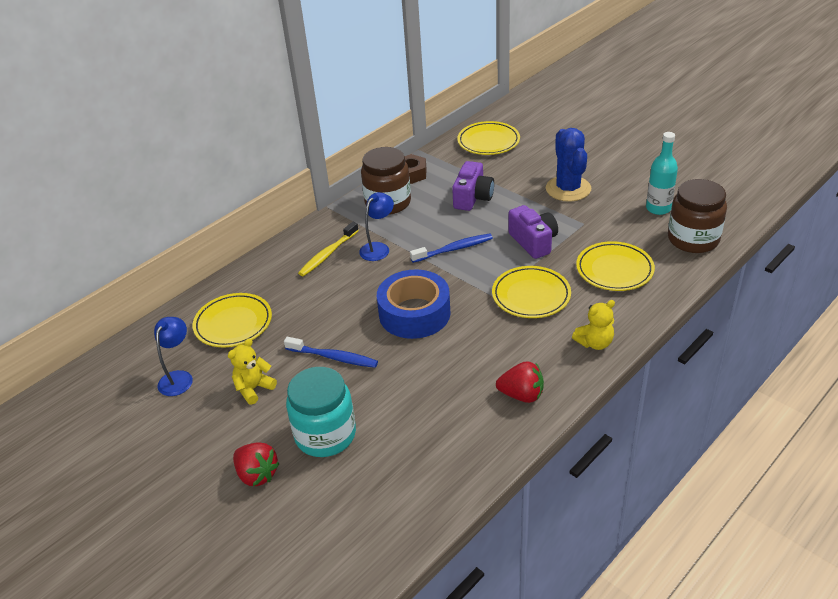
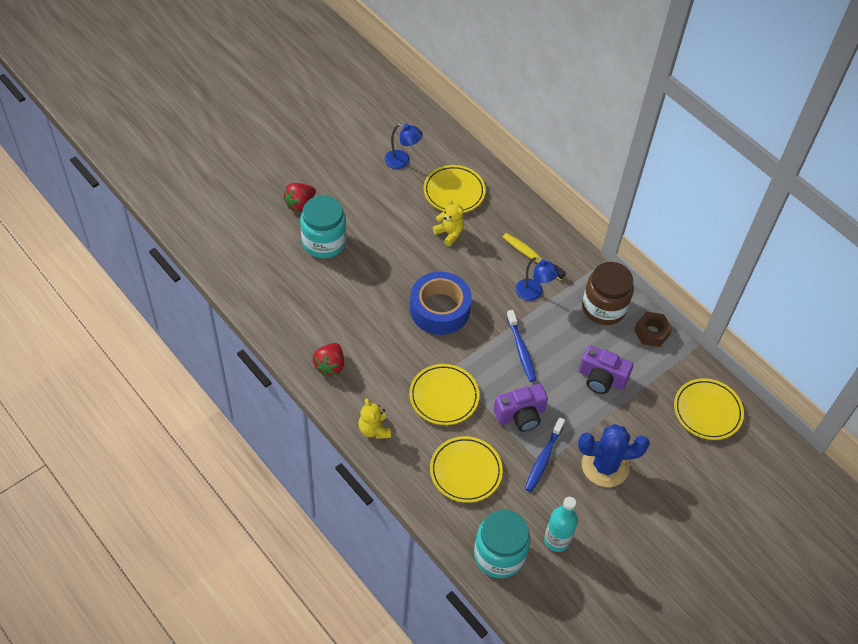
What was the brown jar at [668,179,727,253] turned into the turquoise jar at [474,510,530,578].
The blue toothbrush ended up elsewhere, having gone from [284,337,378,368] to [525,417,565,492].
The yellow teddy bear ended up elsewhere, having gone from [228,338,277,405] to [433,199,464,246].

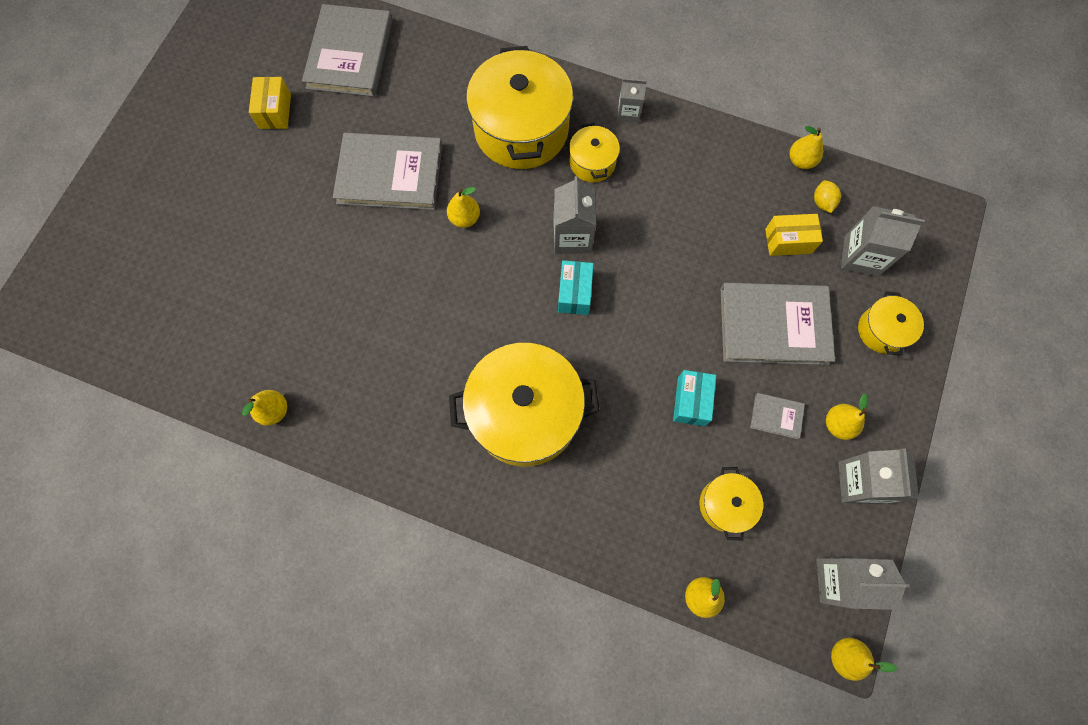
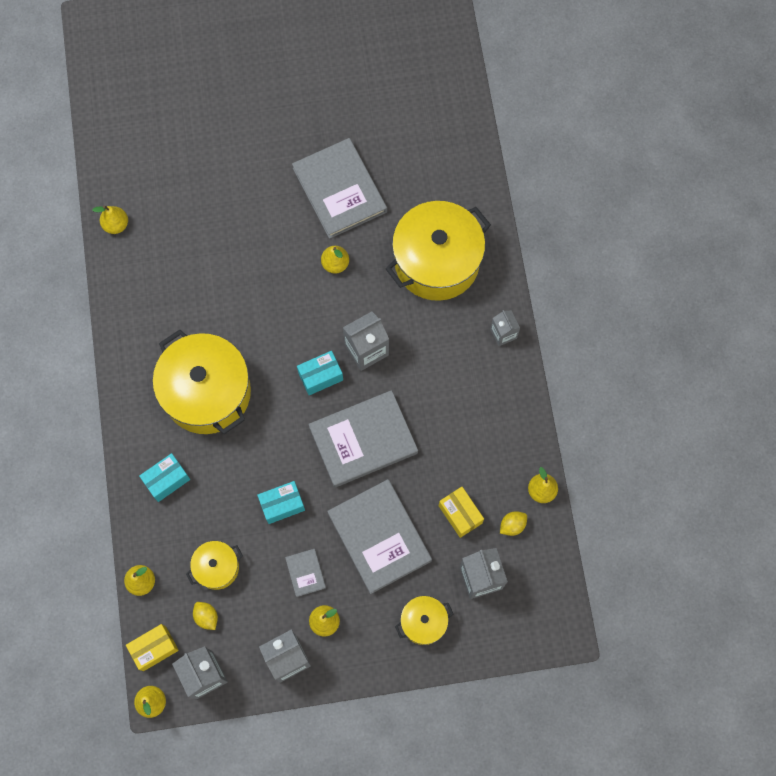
The grey book ended up elsewhere, having gone from [302,4,392,97] to [308,390,418,488].
The yellow box ended up elsewhere, having gone from [249,77,291,129] to [126,624,179,671].
The second view lost the yellow pot at [569,123,620,182].
The second view gained the turquoise box at [139,453,190,502].
The second view gained the yellow lemon at [193,602,218,630].

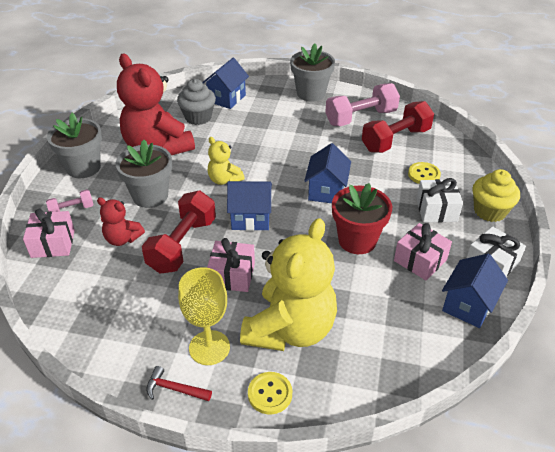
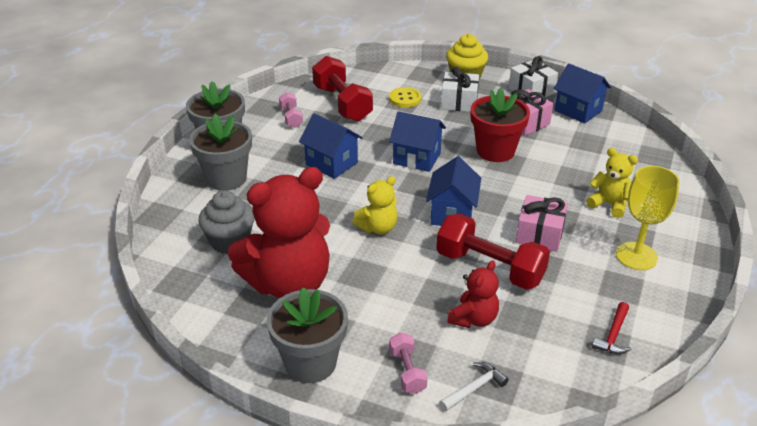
The blue house ended up elsewhere, having gone from [202,58,249,109] to [299,113,363,179].
The size of the pink dumbbell at [325,83,400,126] changed by a factor of 0.51.
The grey flower pot ended up elsewhere, having gone from [116,140,172,208] to [189,114,252,191].
Where the pink gift stood at [23,208,75,258], the white hammer came to stand at [439,362,509,411].
The size of the yellow teddy bear at [240,218,337,351] changed by a factor of 0.48.
The red hammer ended up elsewhere, having gone from [146,366,212,401] to [592,302,631,354].
The second view lost the yellow button at [248,372,292,415].

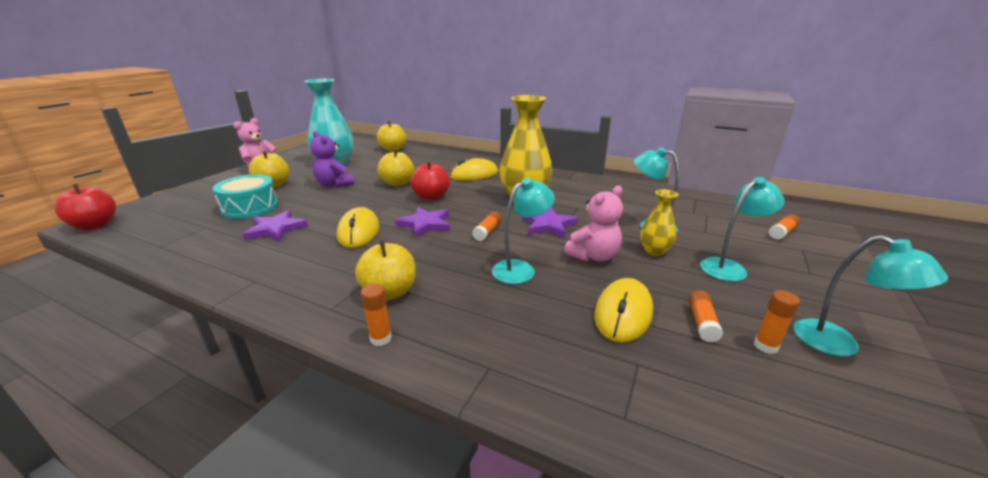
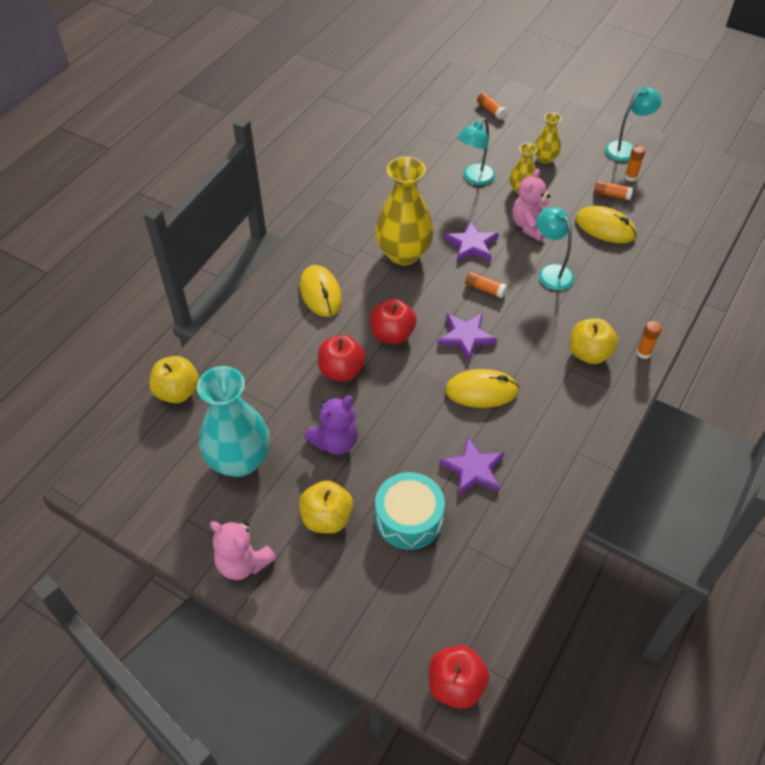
What was the yellow apple at [378,149,414,186] turned into the red apple at [318,335,366,382].
Where the turquoise lamp stood at [700,177,785,282], the yellow vase came to stand at [534,112,562,164].
The pink teddy bear at [564,185,623,262] ended up facing another way, 120 degrees counterclockwise from before.

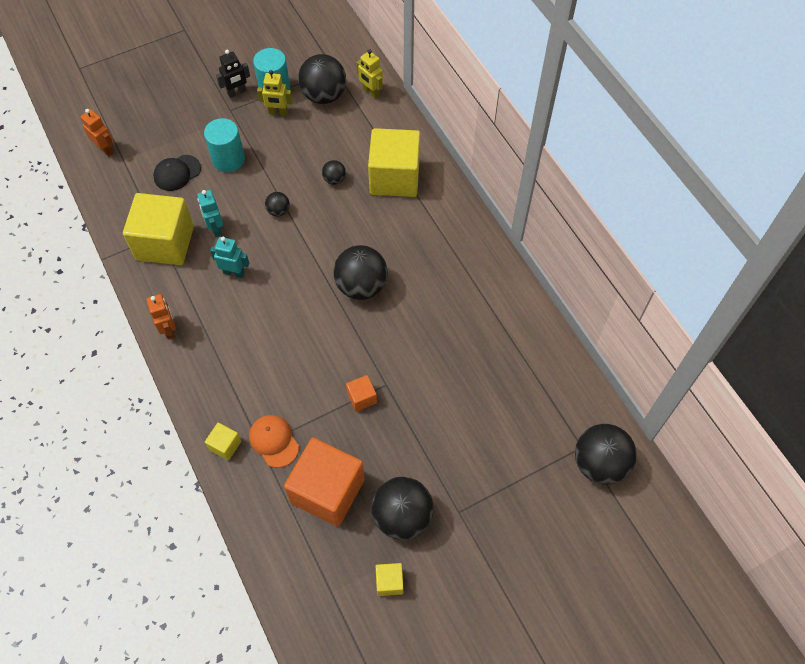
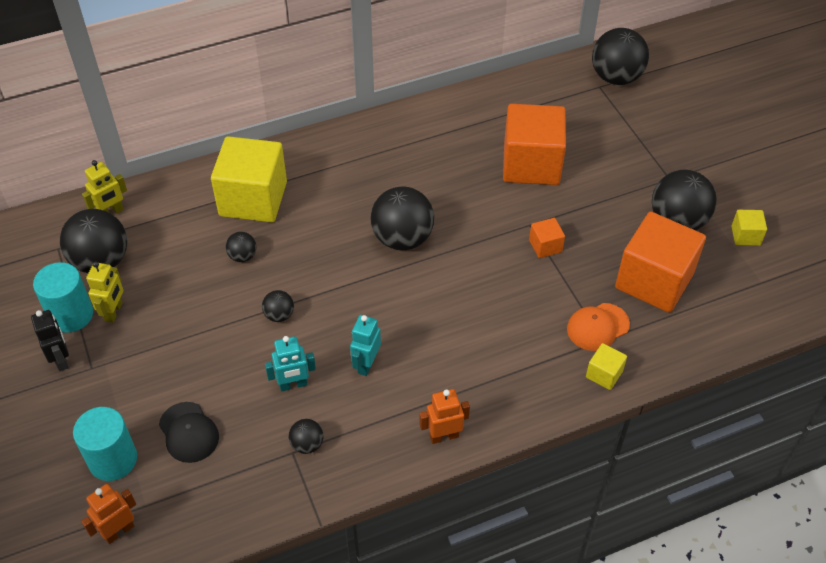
The turquoise cylinder ended up elsewhere, having gone from [204,118,245,172] to [73,407,137,481].
Where the yellow cube stood at [123,193,194,265], the black ball came to stand at [289,419,323,454].
The second view gained the orange cube at [503,104,566,185].

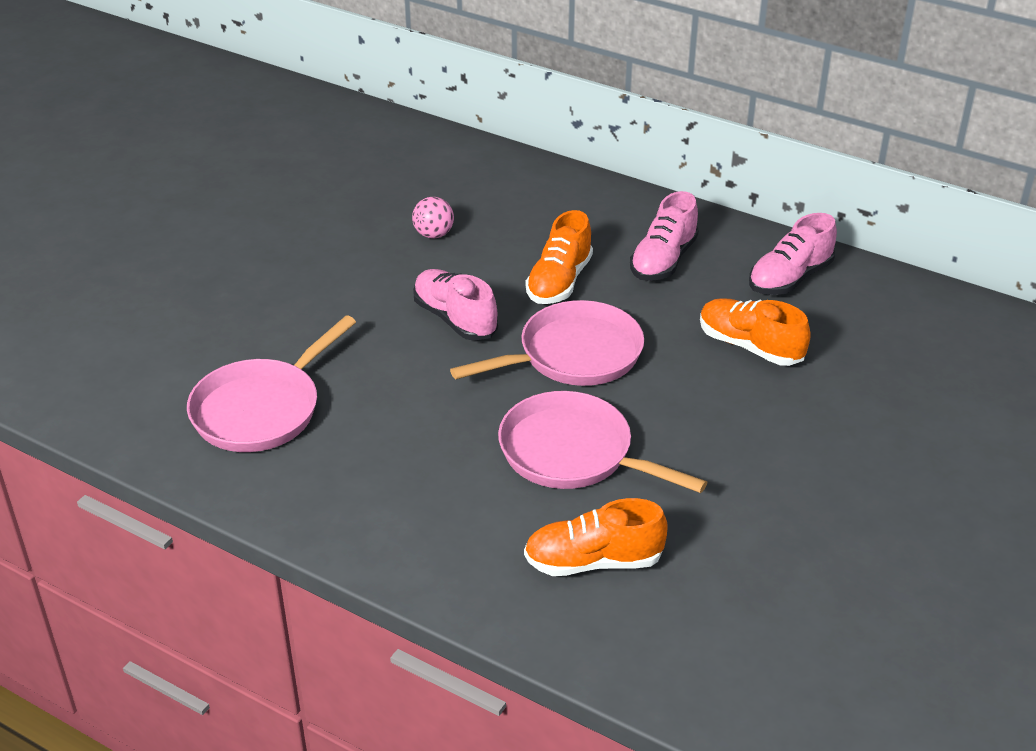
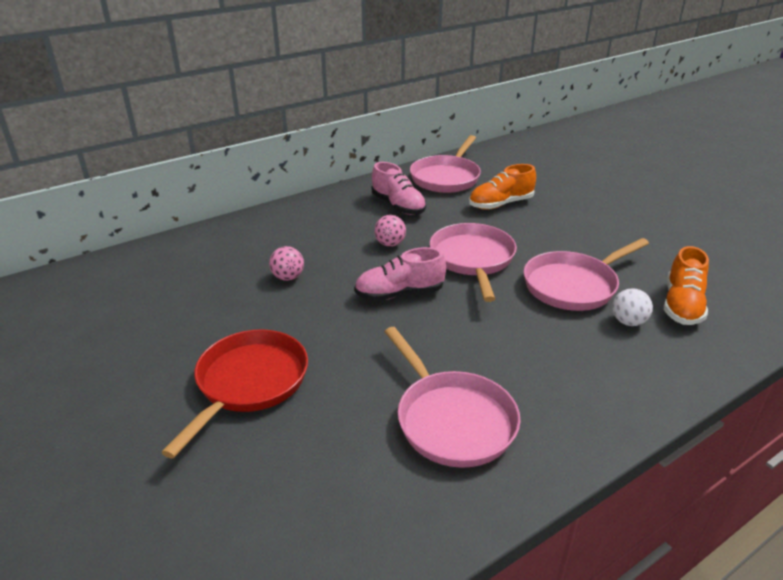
Where the orange shoe stood at [526,210,593,304], the pink ball came to stand at [374,215,406,247].
Where the pink shoe stood at [749,213,837,295], the pink pan came to stand at [410,135,481,193].
The second view gained the white ball at [612,288,653,326].
The second view gained the red pan at [161,329,308,458].

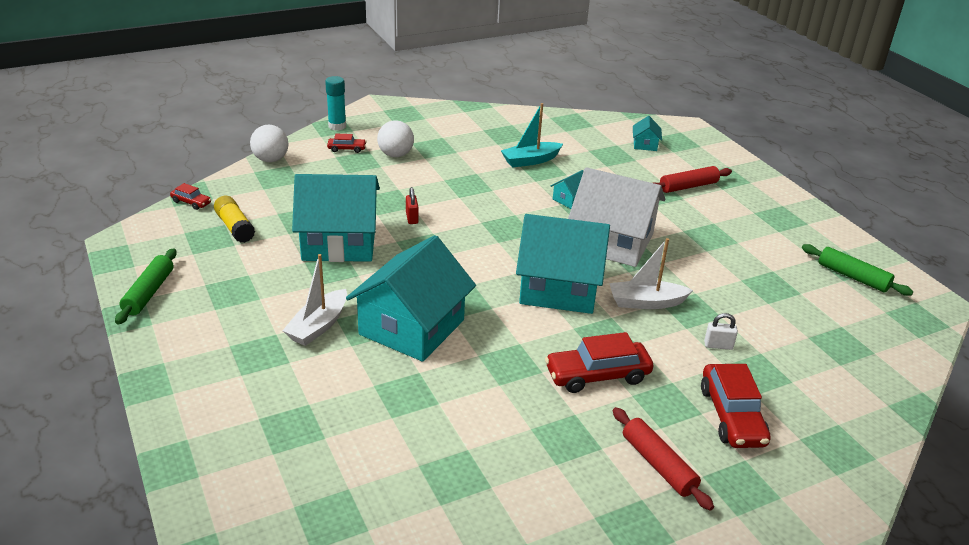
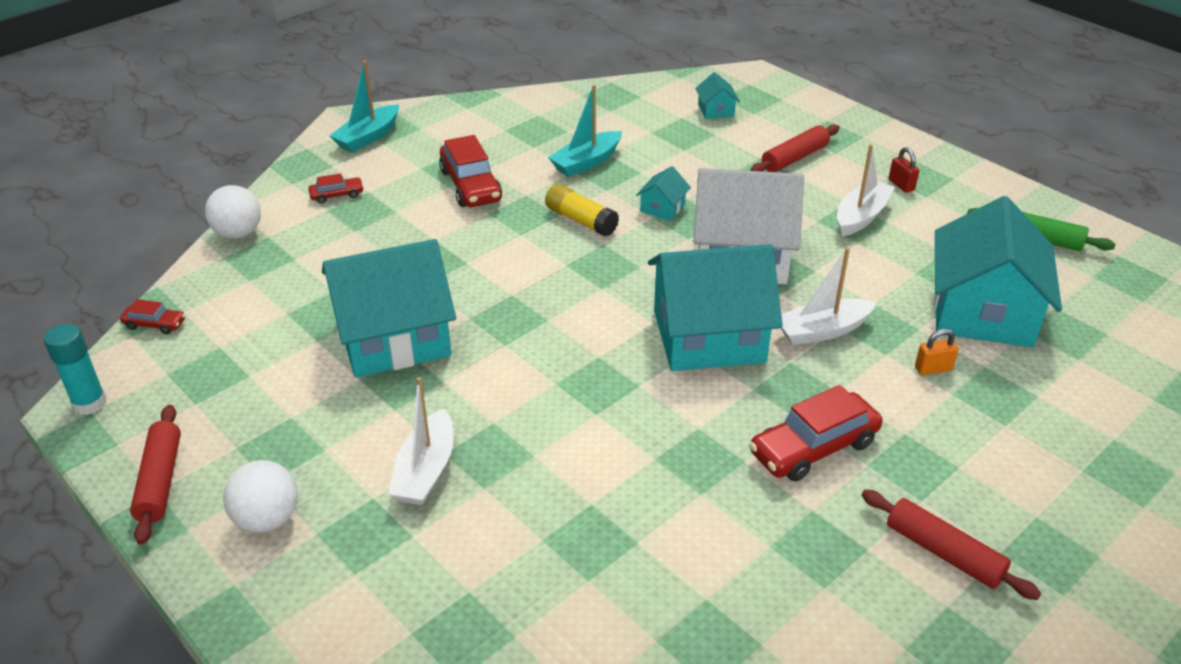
The turquoise glue stick ended up elsewhere, having gone from [325,76,346,130] to [44,324,107,415].
The white ball ended up elsewhere, having gone from [377,120,414,157] to [223,460,298,533].
The red padlock ended up elsewhere, having gone from [406,187,419,224] to [889,147,919,193].
The yellow glue stick ended up elsewhere, having gone from [214,196,255,243] to [545,184,619,237].
The turquoise house ended up elsewhere, having gone from [346,235,476,362] to [934,196,1062,347].
What was the green rolling pin at [115,248,177,324] turned into the red rolling pin at [130,405,181,545].
What was the white padlock at [704,313,738,350] turned into the orange padlock at [915,329,959,375].
The red car ended up elsewhere, having gone from [701,364,771,448] to [439,135,502,207].
The second view gained the turquoise boat at [329,61,399,153].
The second view gained the white boat at [837,144,895,236].

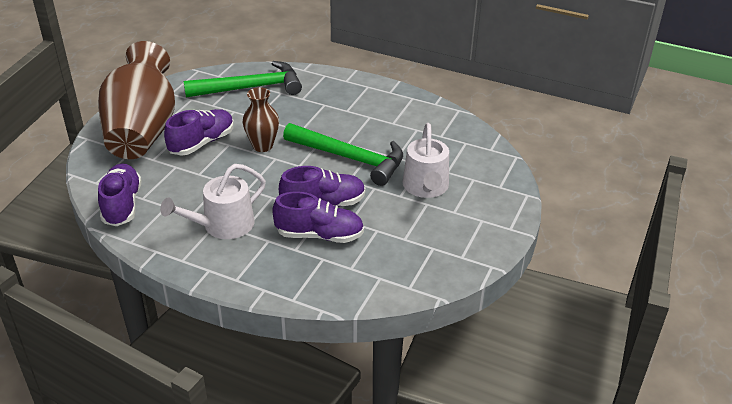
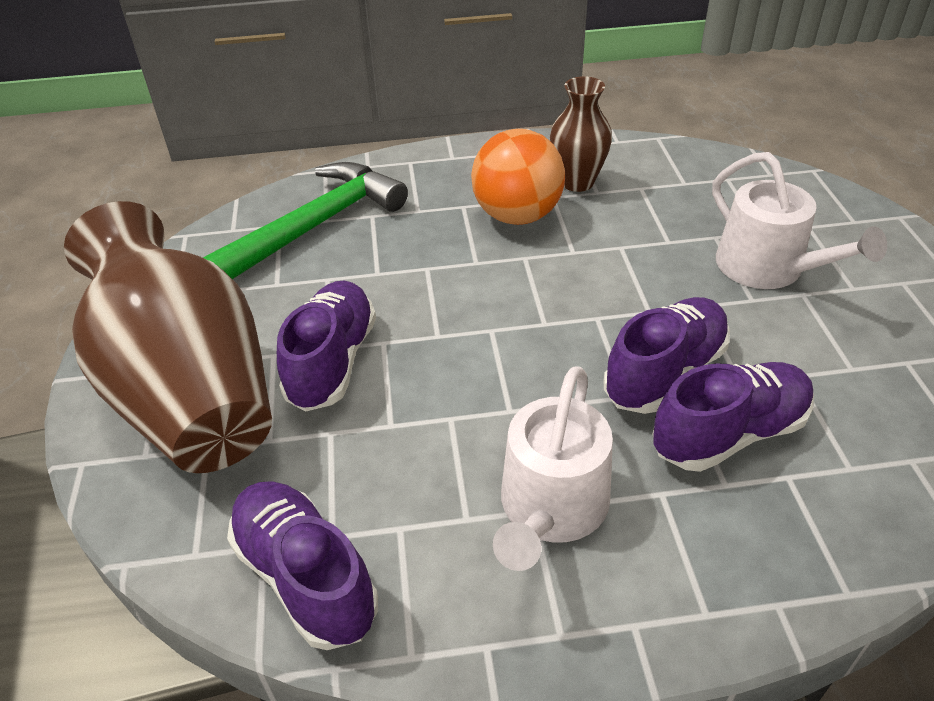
The brown vase ended up elsewhere, having gone from [243,87,279,152] to [550,76,612,192].
The second view lost the green hammer at [283,123,403,186].
The second view gained the orange ball at [471,129,565,225].

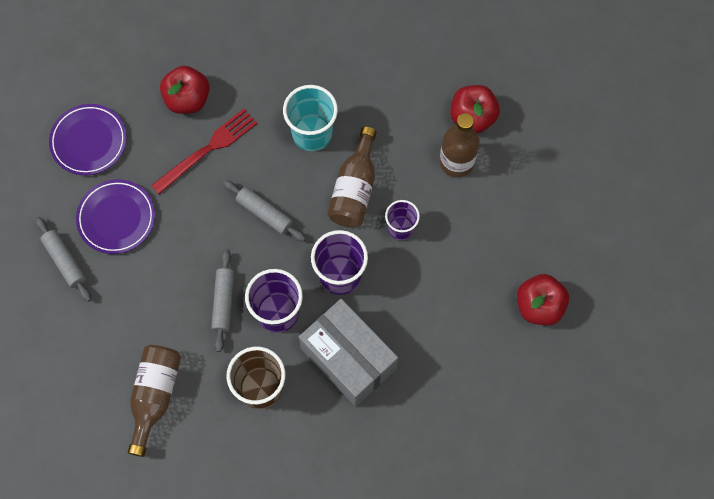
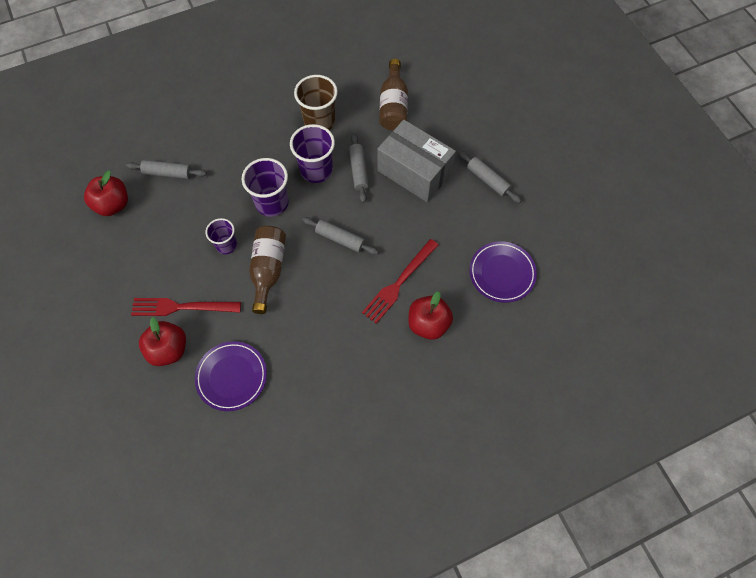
The second view lost the turquoise cup at [283,85,338,151].
Where the brown bottle stood at [440,113,480,178], the red fork came to stand at [131,298,241,316].
The purple plate ended up elsewhere, having gone from [76,179,155,254] to [195,341,267,411].
The grey box ended up elsewhere, having gone from [299,299,398,407] to [377,120,456,202].
The second view gained the grey rolling pin at [126,160,207,179].

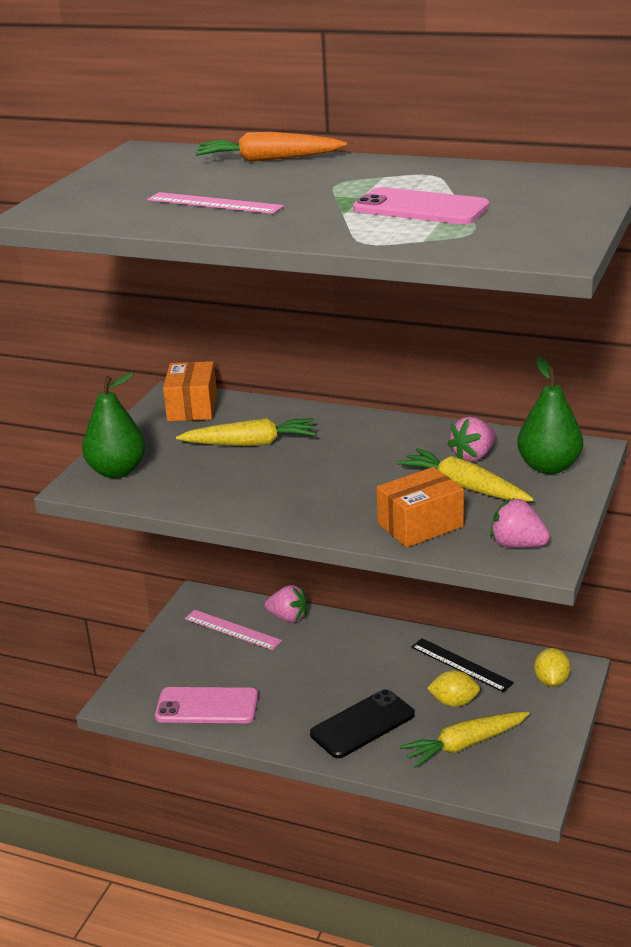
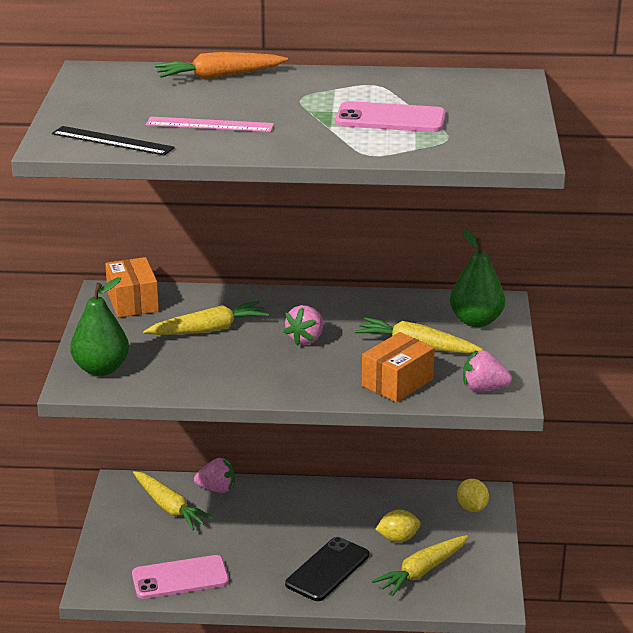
The pink strawberry ended up elsewhere, having gone from [447,417,496,462] to [283,305,323,346].
Where the pink ruler stood at [185,610,282,650], the yellow carrot came to stand at [133,471,214,530].
The black ruler ended up elsewhere, having gone from [411,638,514,692] to [52,126,175,156].

